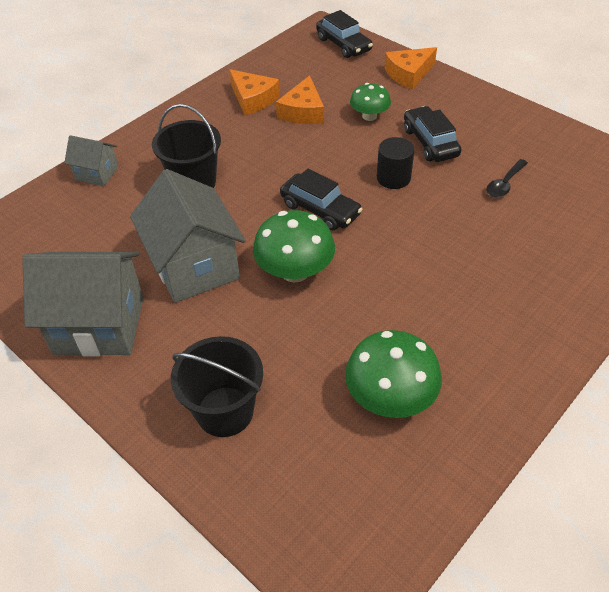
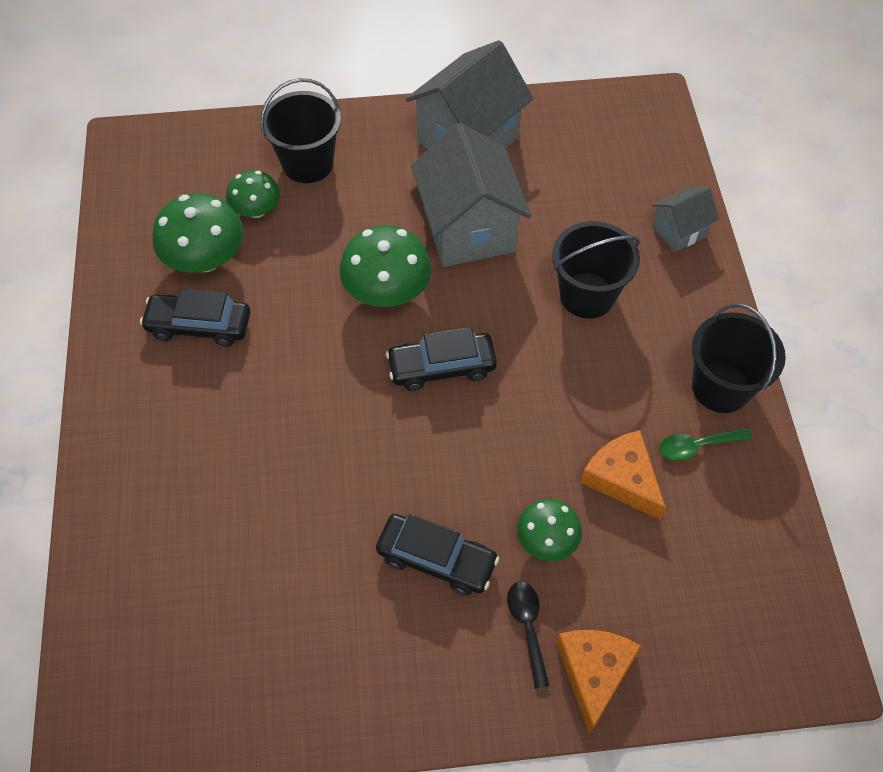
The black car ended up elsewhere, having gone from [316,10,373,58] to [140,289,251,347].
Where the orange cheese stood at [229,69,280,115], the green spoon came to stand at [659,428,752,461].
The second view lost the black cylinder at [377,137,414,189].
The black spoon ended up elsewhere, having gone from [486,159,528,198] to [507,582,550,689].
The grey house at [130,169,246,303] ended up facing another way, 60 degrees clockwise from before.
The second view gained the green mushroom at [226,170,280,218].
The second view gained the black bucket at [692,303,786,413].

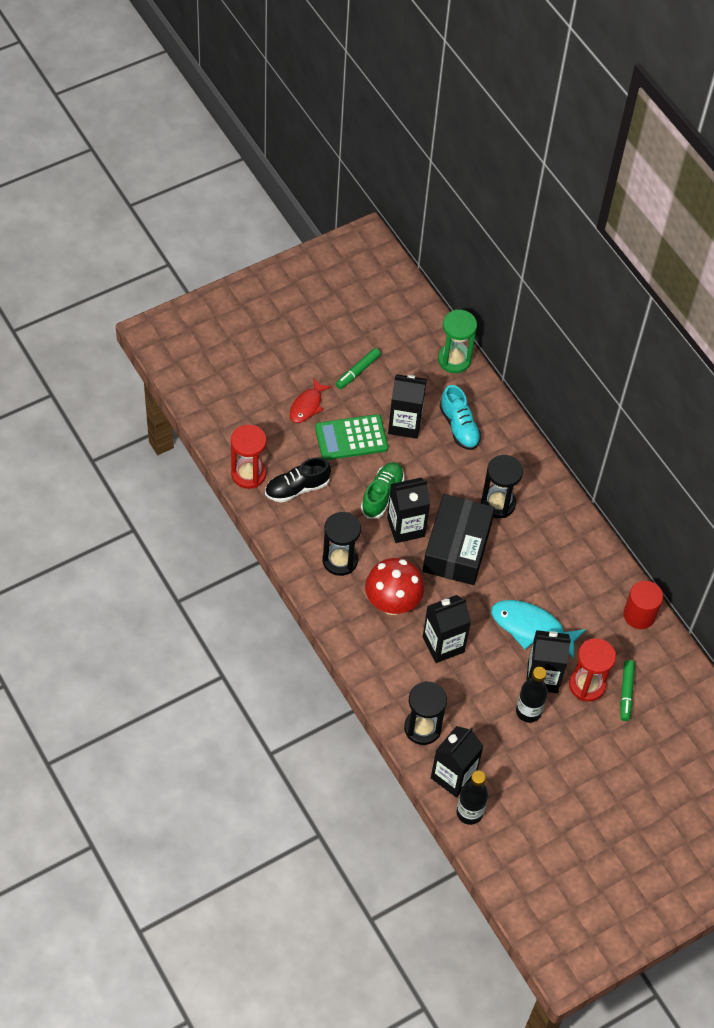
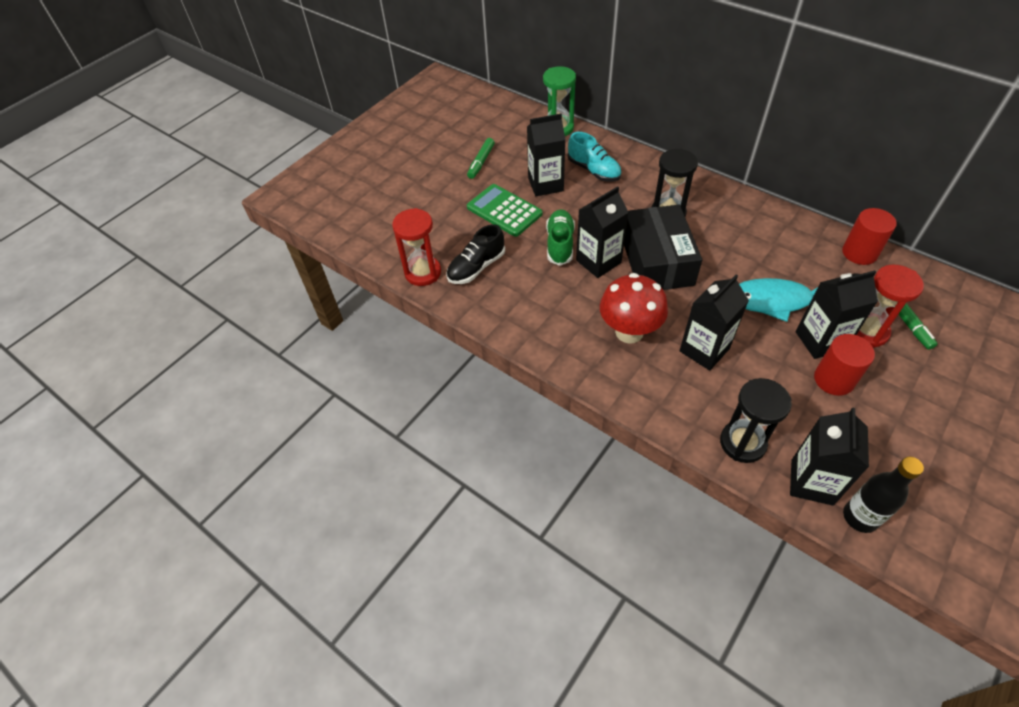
The second view lost the red fish at [290,377,332,423].
The green calculator at [315,414,388,460] ended up facing another way, 75 degrees clockwise from before.
The second view lost the black hourglass at [322,512,361,576].
Where the black bottle stood at [516,667,548,723], the red cylinder came to stand at [814,334,875,396].

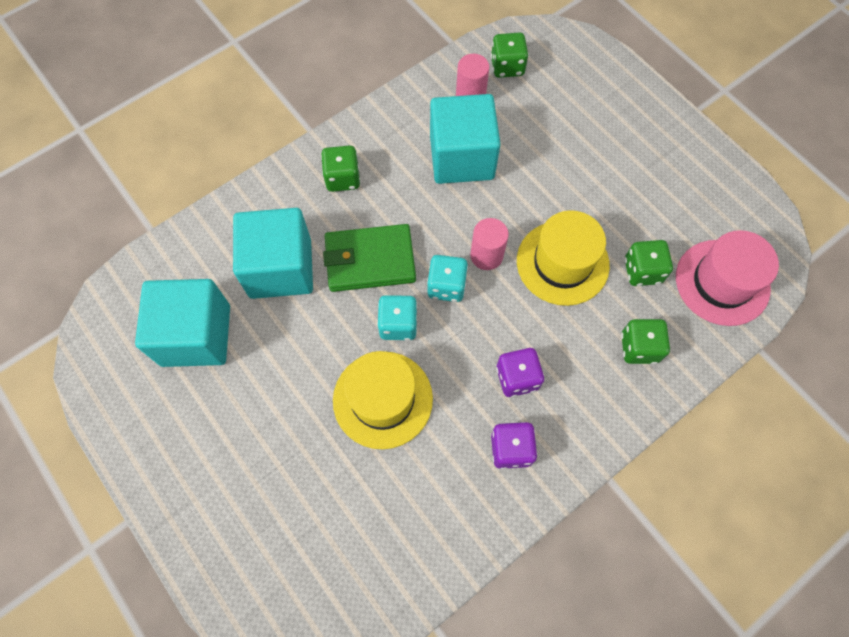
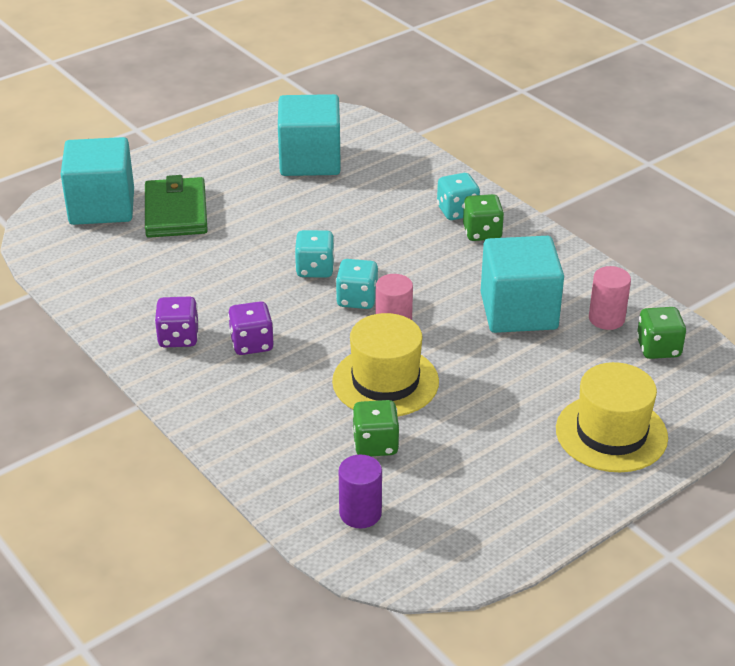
The turquoise cube ended up elsewhere, having gone from [233,208,313,299] to [61,137,134,225].
The green wallet ended up elsewhere, having gone from [323,224,416,292] to [145,175,208,238].
Where the pink hat stood at [676,230,779,326], the purple cylinder came to stand at [339,455,382,528].
The second view lost the green dice at [621,319,670,364].
The yellow hat ended up elsewhere, having gone from [333,351,433,449] to [556,362,668,472].
The second view gained the turquoise dice at [437,173,480,220].

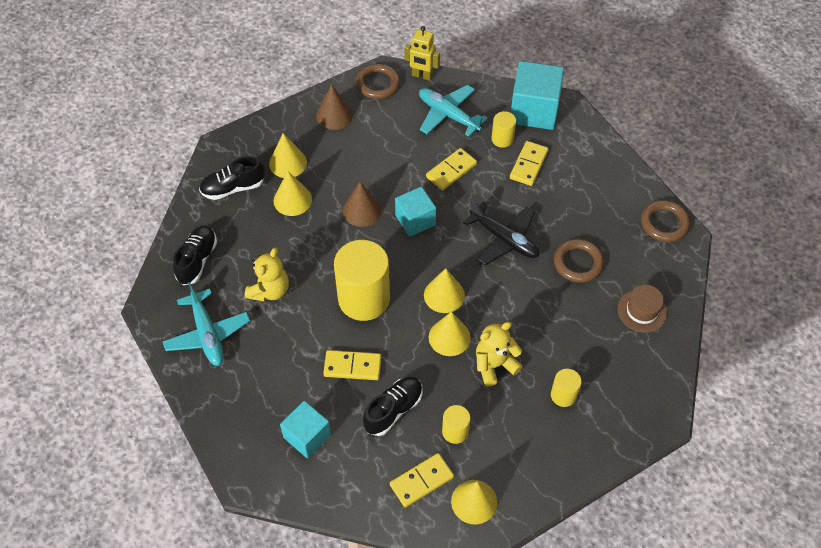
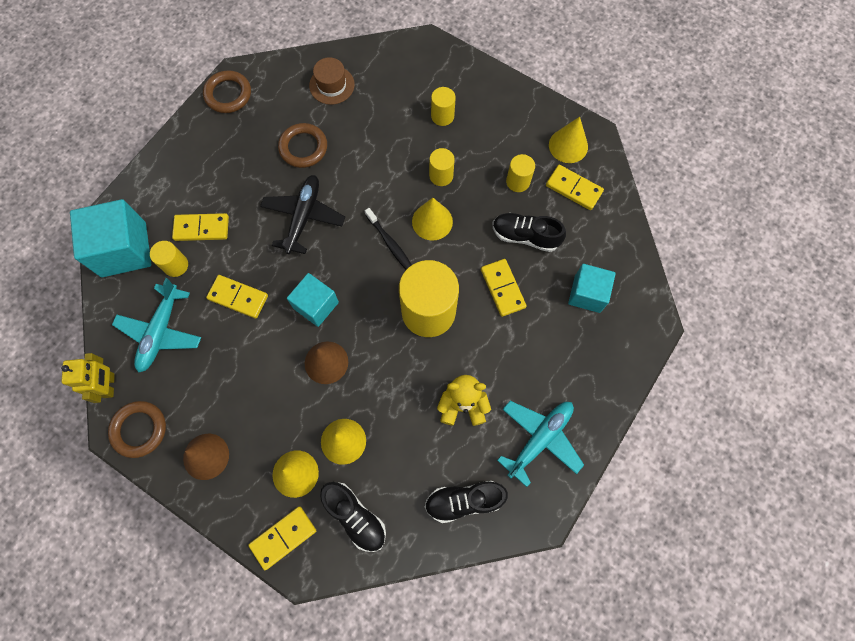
Where the yellow cone stood at [424,268,465,313], the black toothbrush came to stand at [365,208,412,270].
Where the yellow teddy bear stood at [476,322,523,387], the yellow cylinder came to stand at [429,148,455,186].
The second view gained the yellow domino at [248,507,316,570].

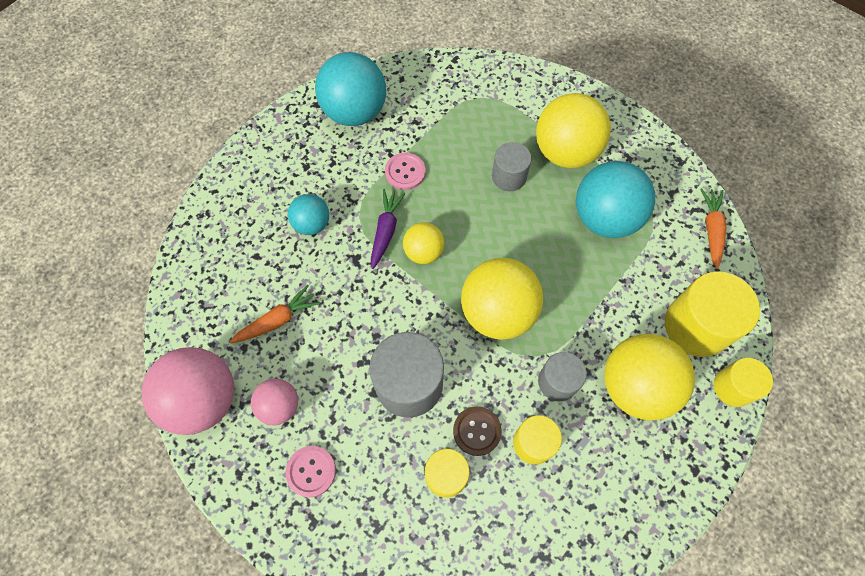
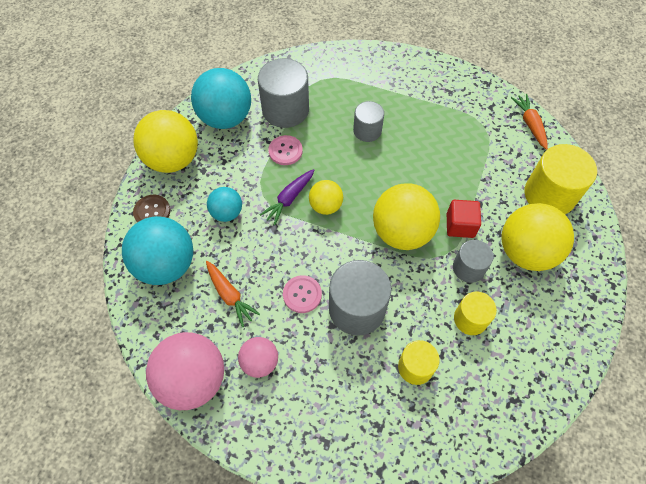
The yellow ball ended up elsewhere, having gone from [536,93,611,168] to [133,110,198,173].
The turquoise ball ended up elsewhere, having gone from [576,161,655,238] to [122,216,193,285].
The purple carrot at [371,189,406,269] ended up facing another way, 135 degrees counterclockwise from before.
The orange carrot at [230,285,320,343] ended up facing another way, 105 degrees clockwise from before.
The second view lost the yellow cylinder at [714,358,773,407].
The brown button ended up elsewhere, having gone from [453,406,502,456] to [133,195,170,223].
The pink button ended up elsewhere, having gone from [286,446,336,497] to [283,275,322,313].
The second view gained the grey cylinder at [258,58,309,128].
The second view gained the red cube at [447,200,481,238].

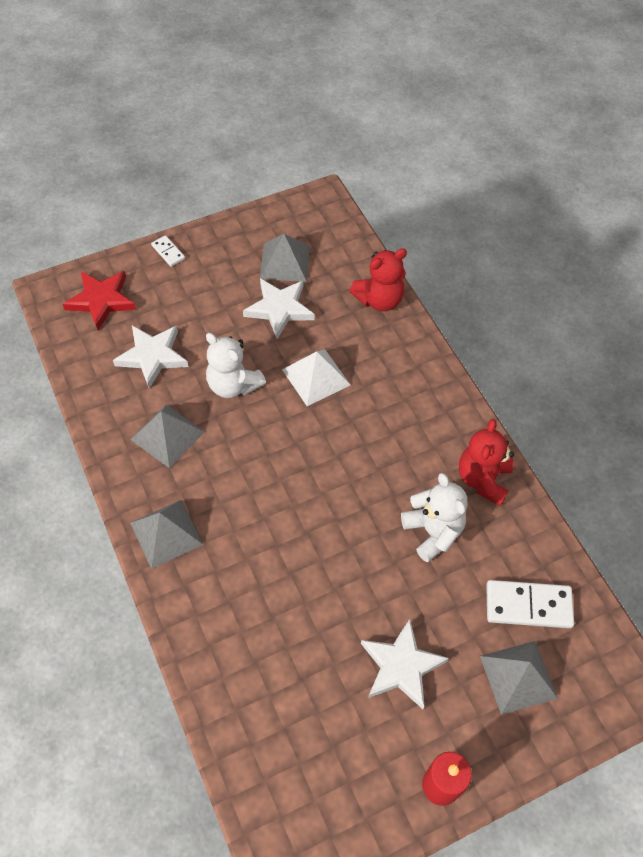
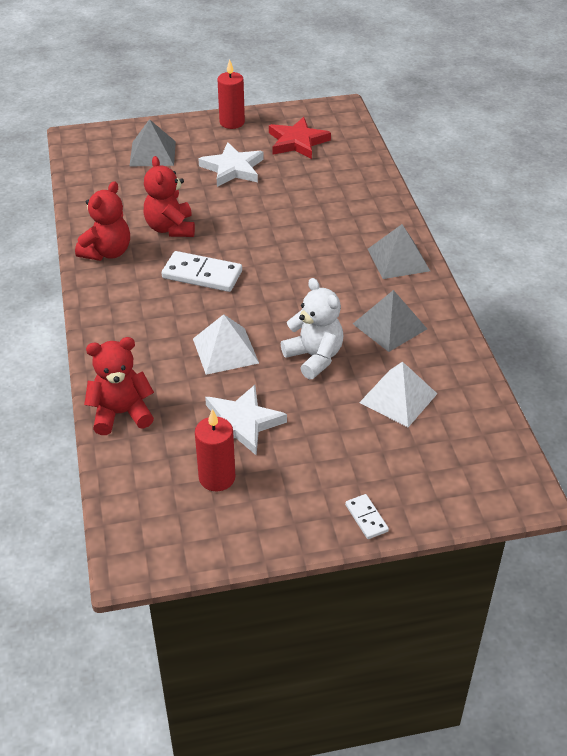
Where the grey pyramid stood at [260,234,310,282], the red candle came to stand at [195,409,235,491].
The red star ended up elsewhere, having gone from [63,271,136,330] to [269,117,331,159].
Where the white star stood at [113,325,189,388], the white pyramid came to stand at [359,362,437,427].
What was the white teddy bear at [401,473,468,562] turned into the red teddy bear at [144,156,195,237].
The white domino ended up elsewhere, having gone from [486,580,574,628] to [162,251,242,292].

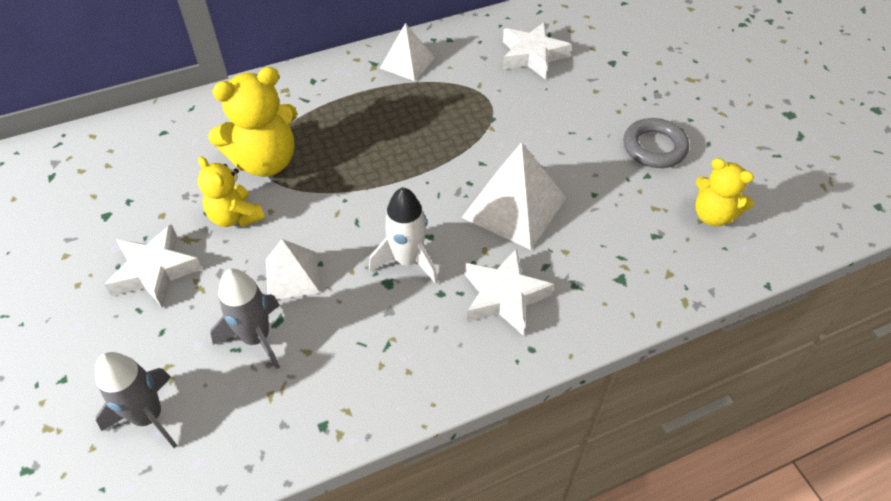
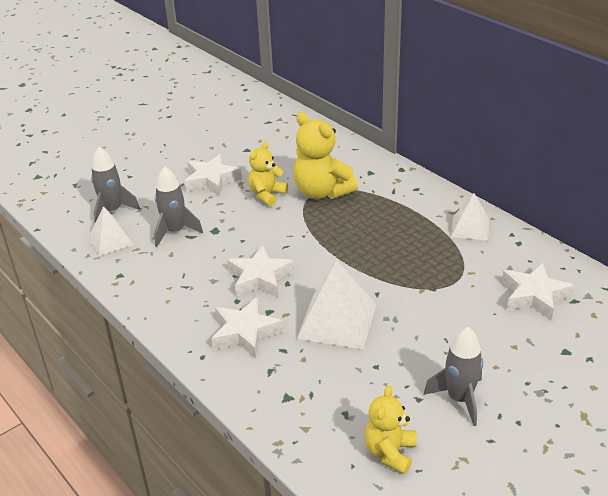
Where the grey ring stood at [623,118,689,168], the grey rocket came to stand at [424,327,483,426].
Where the white rocket stood at [369,187,438,284], the white star came to stand at [227,245,294,297].
The white pyramid ended up elsewhere, having gone from [266,239,320,300] to [89,206,134,256].

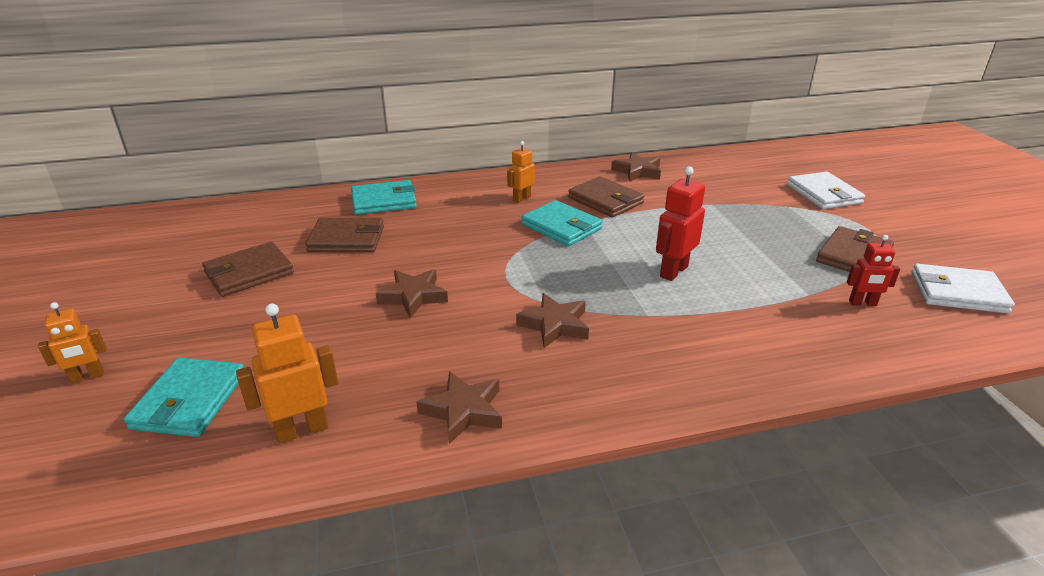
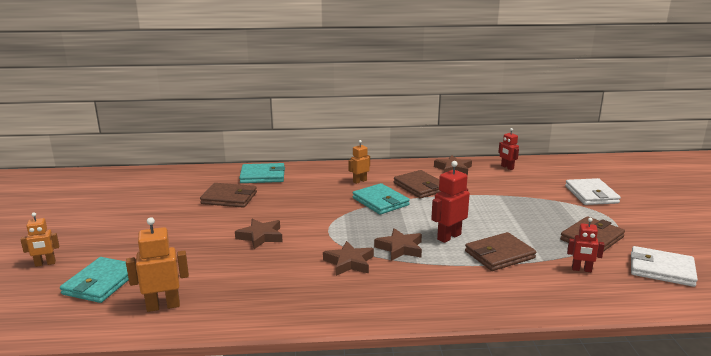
The brown wallet ended up elsewhere, having gone from [202,242,294,297] to [465,232,536,271].
The brown star ended up elsewhere, having gone from [417,371,502,444] to [374,228,422,261].
The second view gained the red robot at [498,128,519,170].

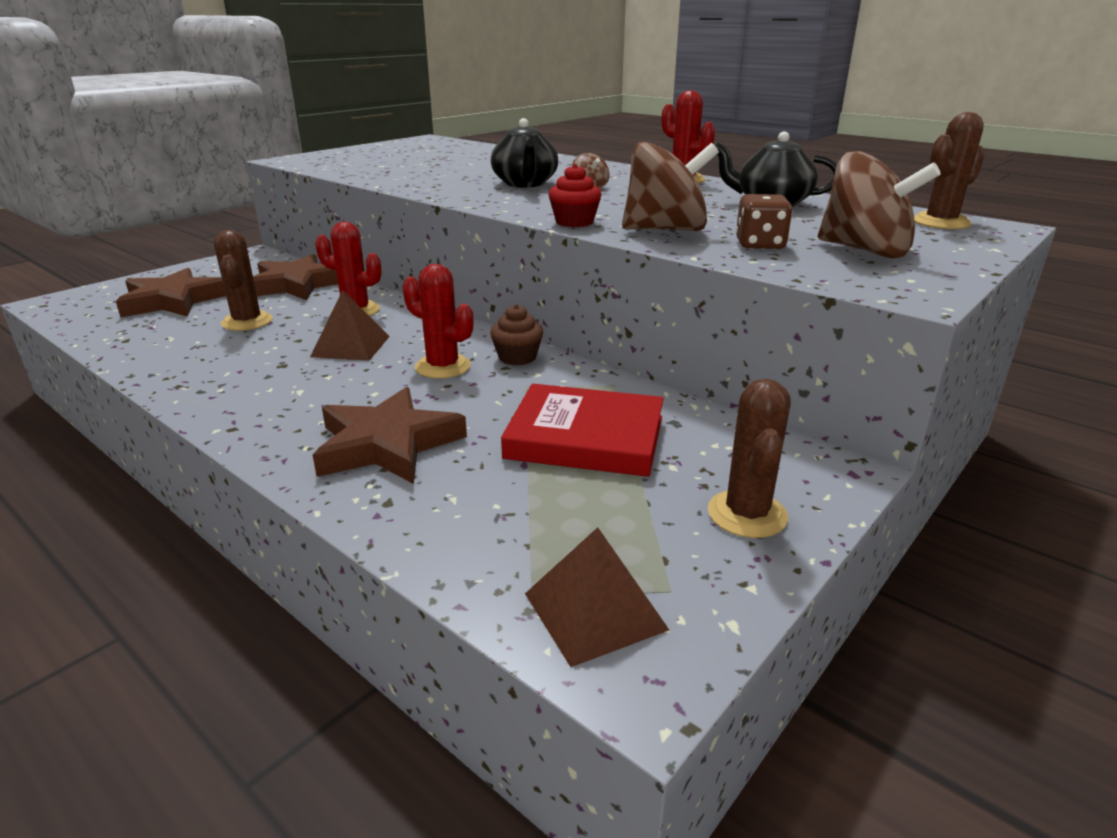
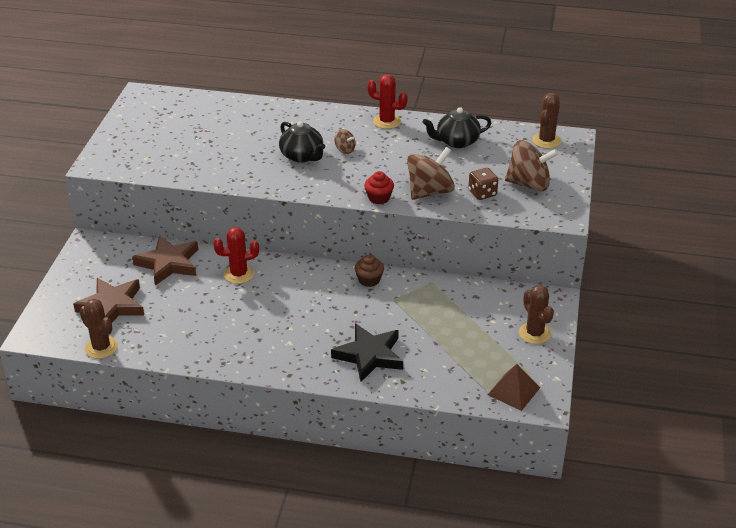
The brown cactus ended up elsewhere, having gone from [214,230,273,331] to [80,299,118,359].
The second view lost the red cactus at [402,264,473,379].
The second view lost the brown pyramid at [310,290,390,361].
The second view lost the red book at [501,384,664,477].
What was the brown star at [313,387,467,484] turned into the black star at [331,323,403,382].

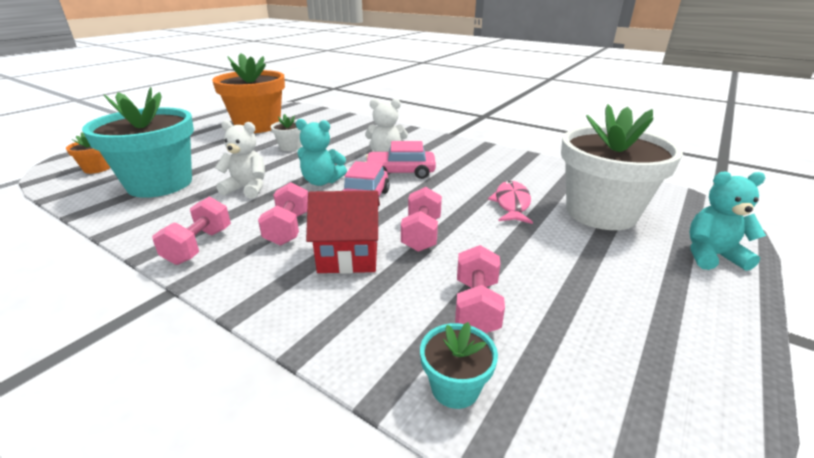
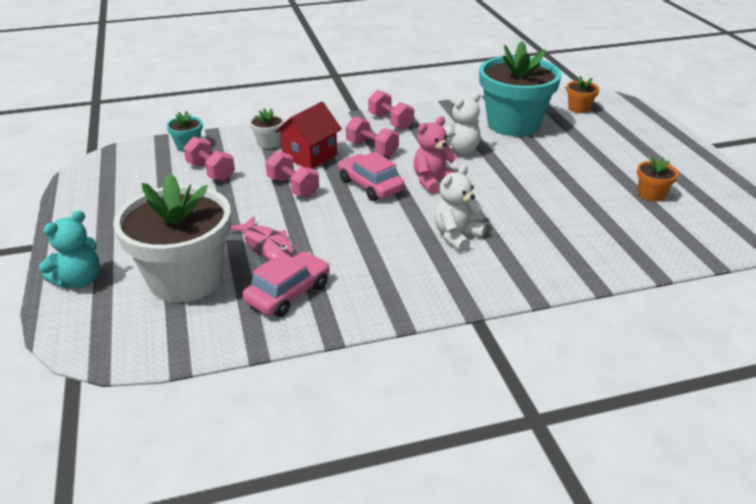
The size of the orange flower pot at [212,53,285,133] changed by a factor of 0.42.
The white flower pot ended up elsewhere, having gone from [271,114,301,151] to [249,108,285,149].
What was the turquoise teddy bear at [296,119,347,186] turned into the pink teddy bear at [413,116,458,194].
The pink car ended up elsewhere, having gone from [365,141,436,179] to [243,251,329,317].

